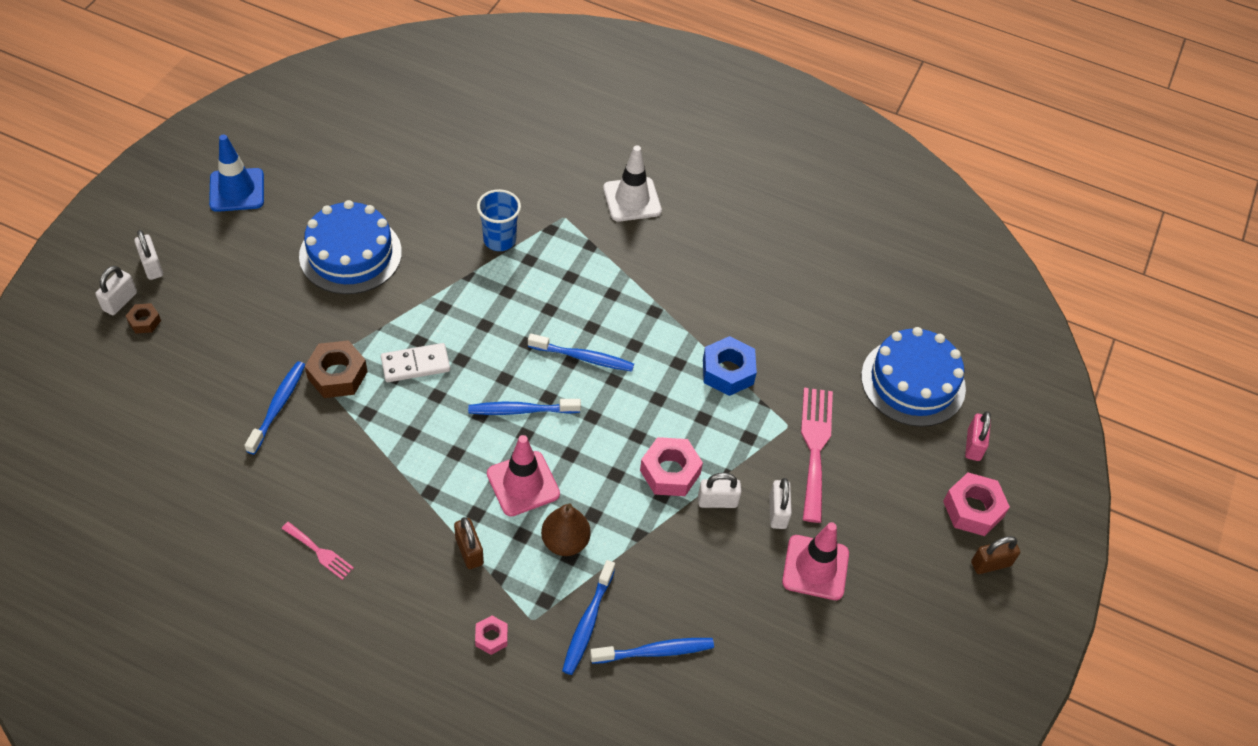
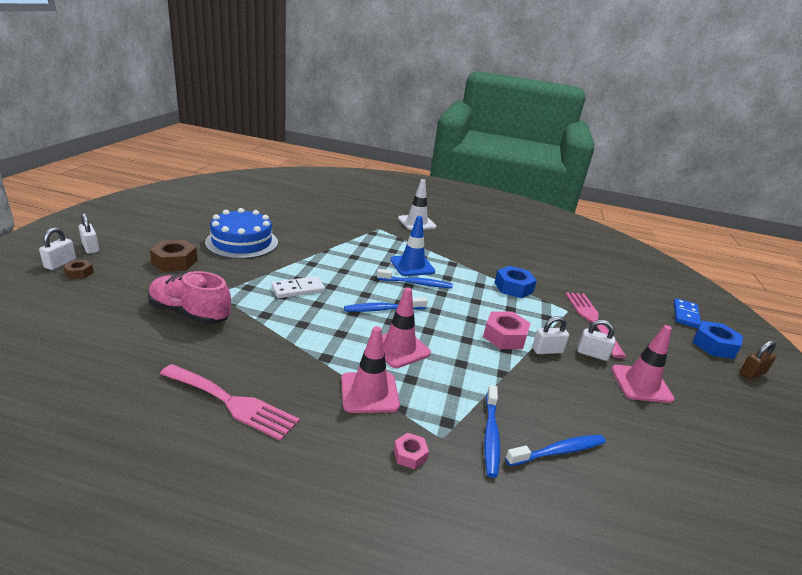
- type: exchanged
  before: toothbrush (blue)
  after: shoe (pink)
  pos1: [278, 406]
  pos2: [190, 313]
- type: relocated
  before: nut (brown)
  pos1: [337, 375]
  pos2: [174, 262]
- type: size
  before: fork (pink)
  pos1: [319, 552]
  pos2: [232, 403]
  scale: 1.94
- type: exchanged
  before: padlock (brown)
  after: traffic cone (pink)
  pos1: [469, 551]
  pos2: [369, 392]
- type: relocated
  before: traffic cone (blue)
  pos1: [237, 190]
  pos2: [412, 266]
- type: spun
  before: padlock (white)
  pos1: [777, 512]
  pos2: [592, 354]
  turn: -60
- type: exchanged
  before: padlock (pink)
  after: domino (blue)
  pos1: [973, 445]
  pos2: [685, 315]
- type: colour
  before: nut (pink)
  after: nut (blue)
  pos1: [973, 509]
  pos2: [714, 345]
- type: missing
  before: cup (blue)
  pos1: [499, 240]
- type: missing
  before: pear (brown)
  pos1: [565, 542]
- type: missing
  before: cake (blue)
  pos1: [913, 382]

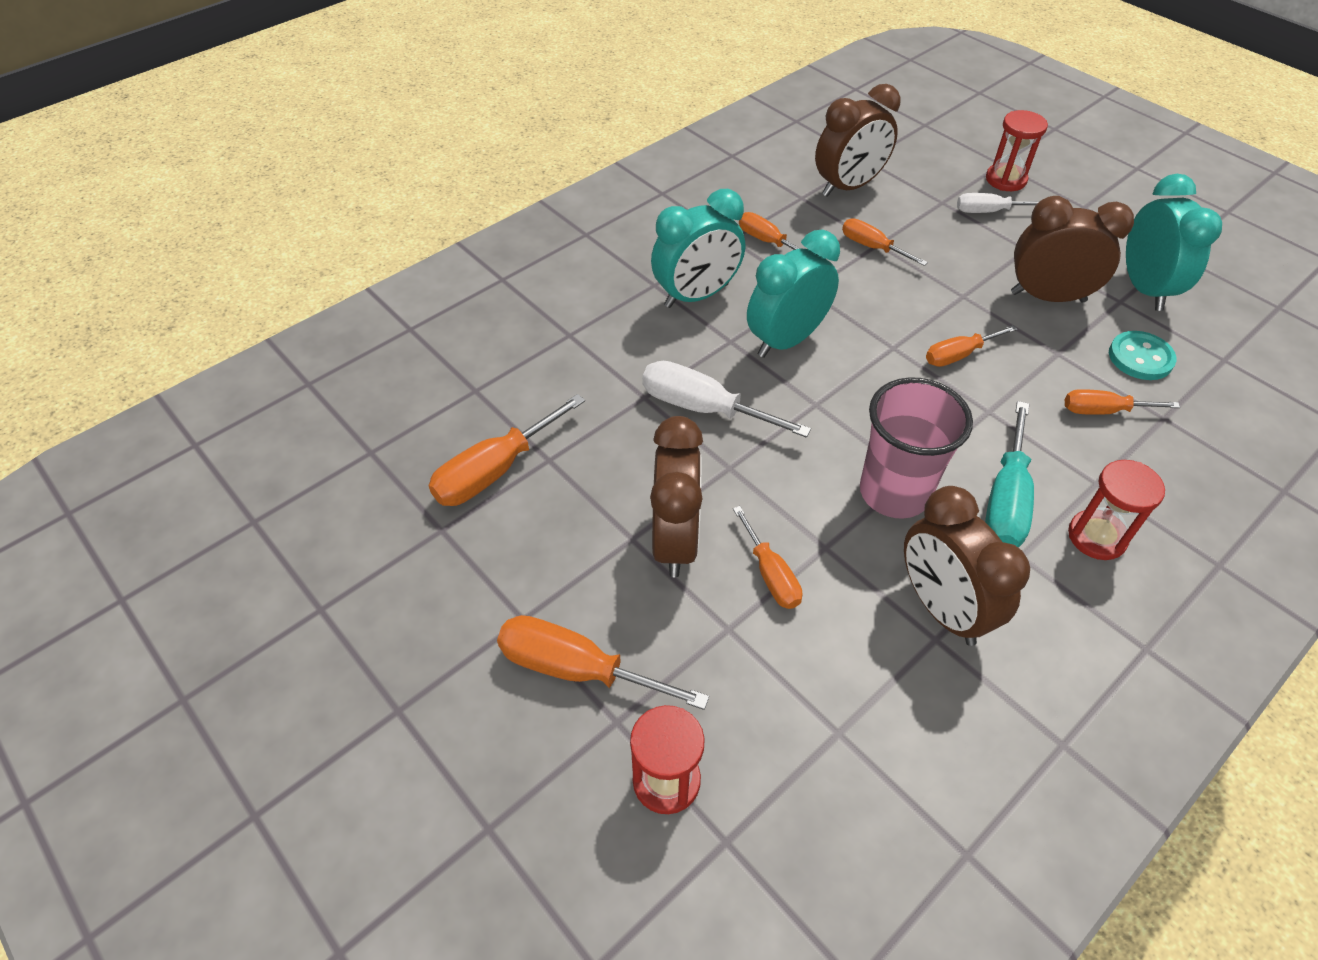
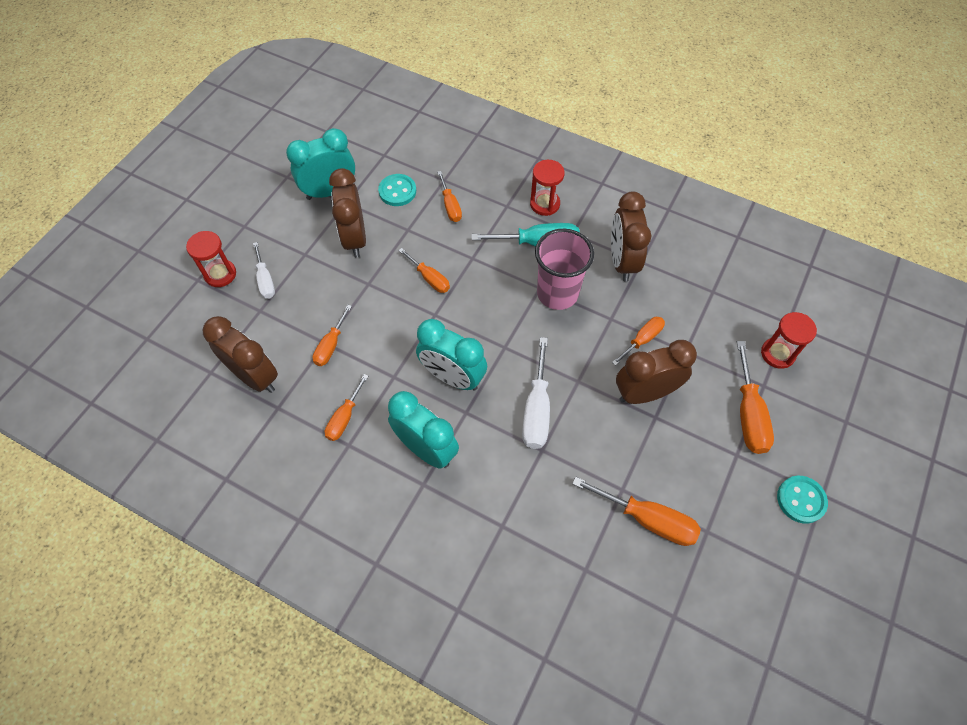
- type: spun
  before: clock (brown)
  pos1: [941, 608]
  pos2: [622, 261]
  turn: 135
- type: appeared
  after: button (turquoise)
  pos2: [801, 500]

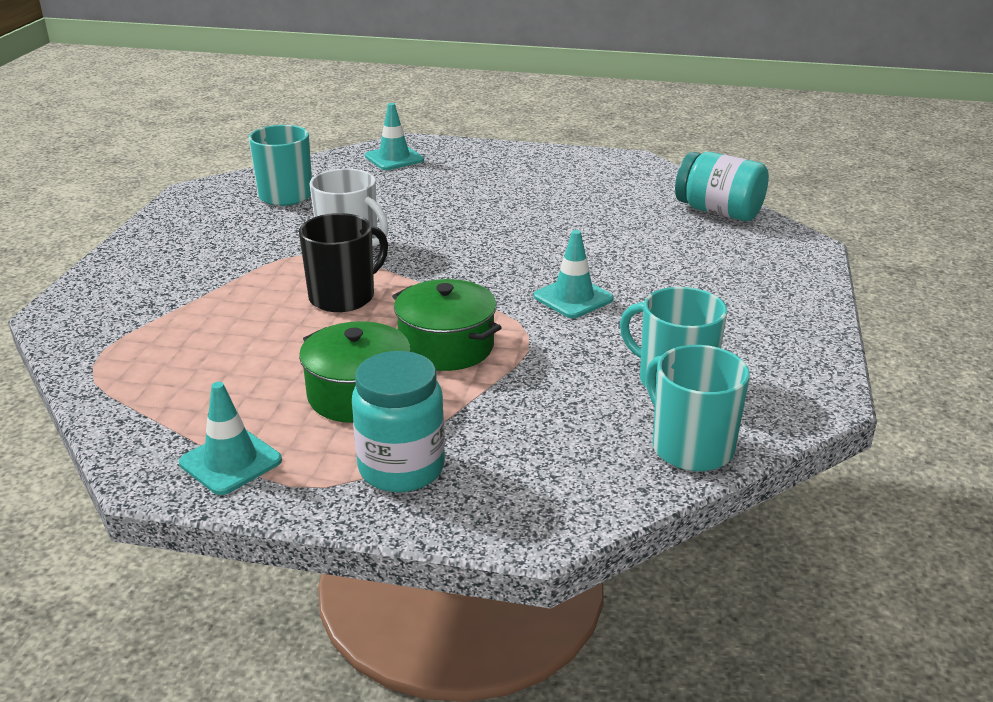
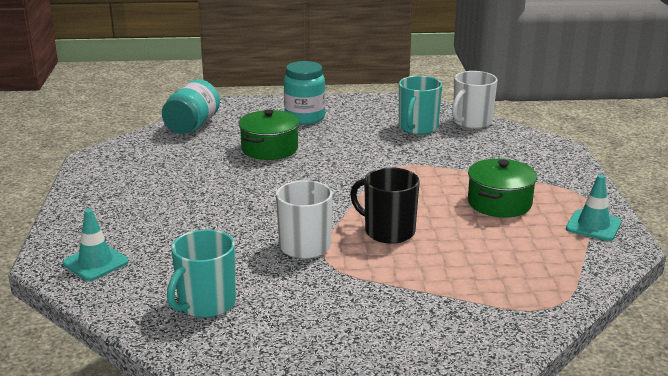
- type: relocated
  before: pot (green)
  pos1: [446, 346]
  pos2: [269, 149]
- type: relocated
  before: jar (turquoise)
  pos1: [401, 468]
  pos2: [304, 118]
- type: colour
  before: mug (turquoise)
  after: mug (white)
  pos1: [690, 447]
  pos2: [471, 122]
- type: missing
  before: traffic cone (turquoise)
  pos1: [573, 298]

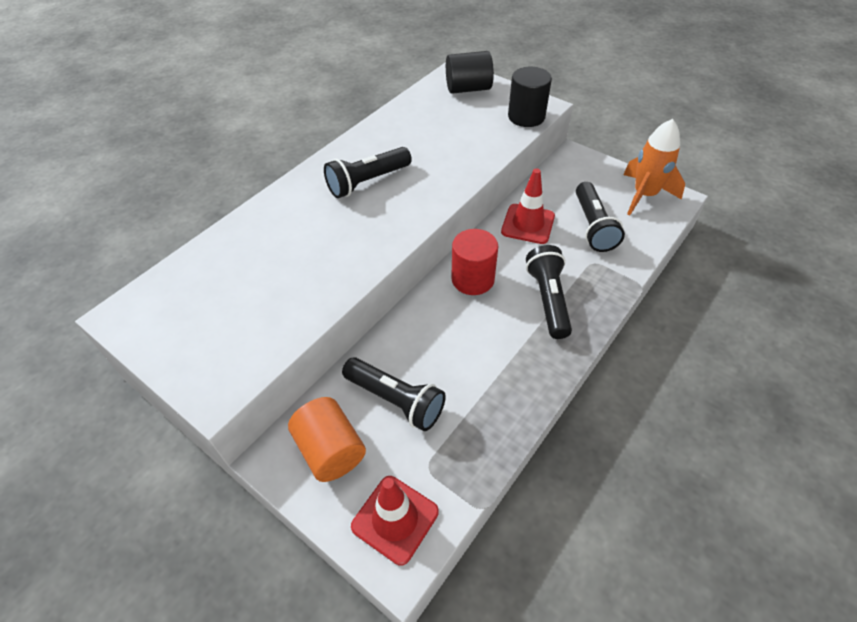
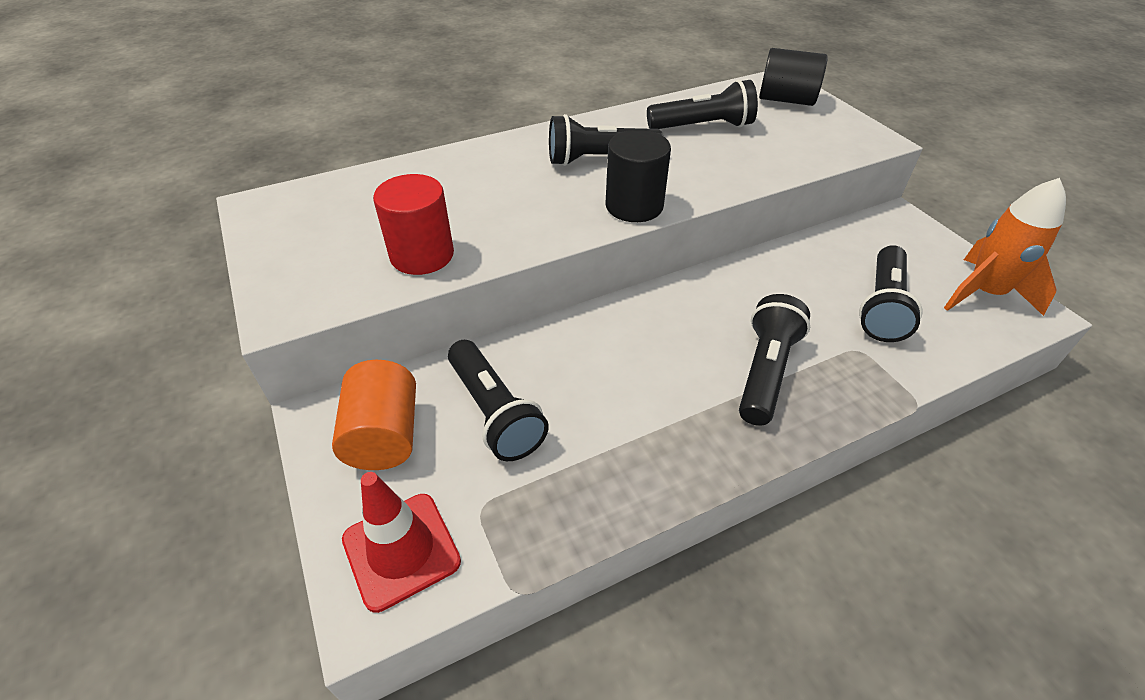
- type: relocated
  before: cylinder (red)
  pos1: [472, 279]
  pos2: [422, 255]
- type: relocated
  before: cylinder (black)
  pos1: [526, 116]
  pos2: [634, 206]
- type: appeared
  after: flashlight (black)
  pos2: [703, 126]
- type: missing
  before: traffic cone (red)
  pos1: [528, 224]

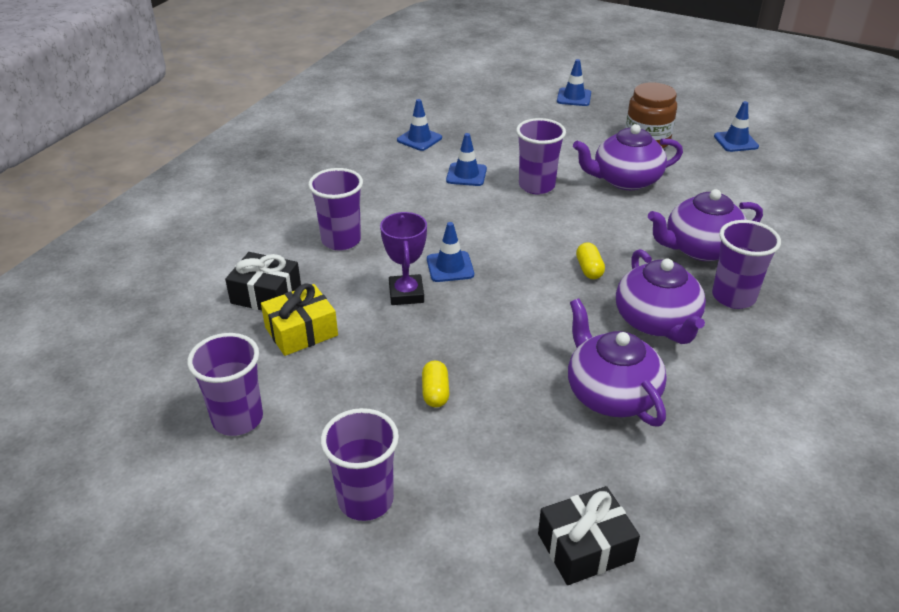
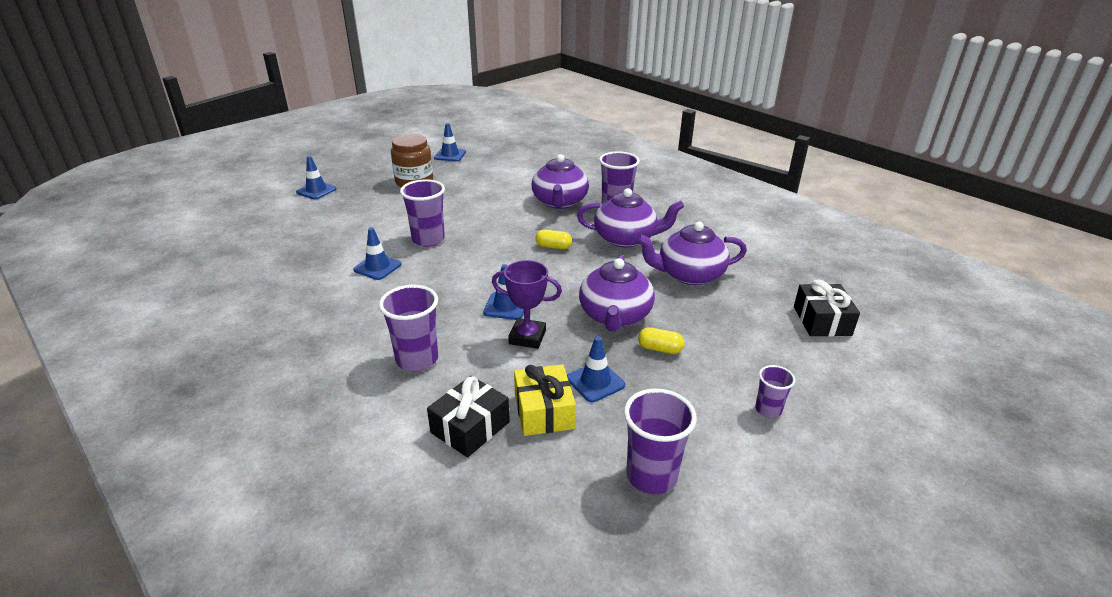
- type: relocated
  before: traffic cone (blue)
  pos1: [419, 139]
  pos2: [595, 382]
- type: relocated
  before: teapot (purple)
  pos1: [625, 180]
  pos2: [615, 316]
- type: size
  before: cup (purple)
  pos1: [366, 500]
  pos2: [768, 410]
  scale: 0.57

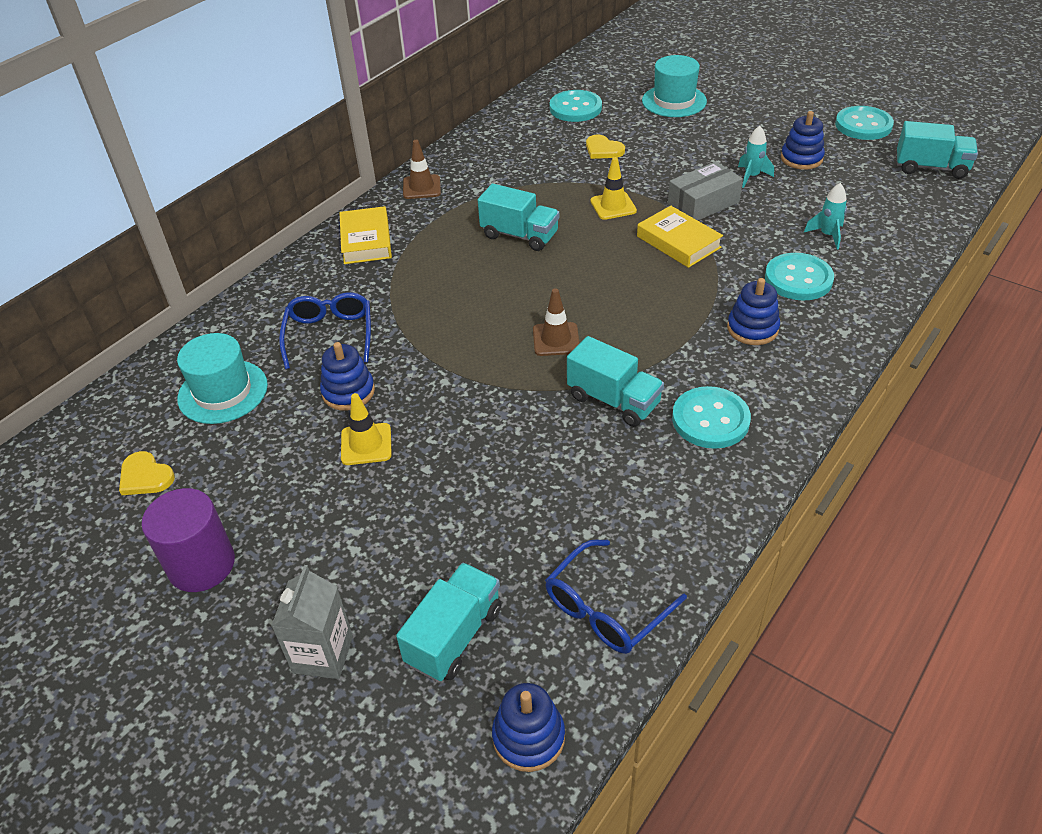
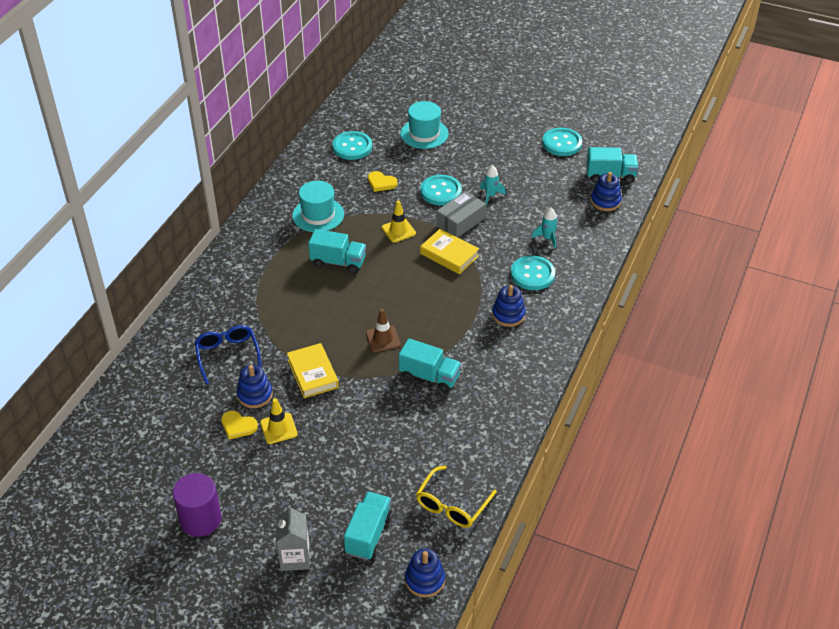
- type: relocated
  before: heart (yellow)
  pos1: [145, 476]
  pos2: [238, 426]
- type: relocated
  before: book (yellow)
  pos1: [366, 240]
  pos2: [312, 374]
- type: relocated
  before: hat (turquoise)
  pos1: [223, 392]
  pos2: [318, 215]
- type: colour
  before: glasses (blue)
  after: glasses (yellow)
  pos1: [606, 609]
  pos2: [452, 505]
- type: relocated
  before: button (turquoise)
  pos1: [710, 420]
  pos2: [441, 191]
- type: relocated
  before: stacking toy (blue)
  pos1: [801, 158]
  pos2: [605, 201]
- type: missing
  before: traffic cone (brown)
  pos1: [421, 187]

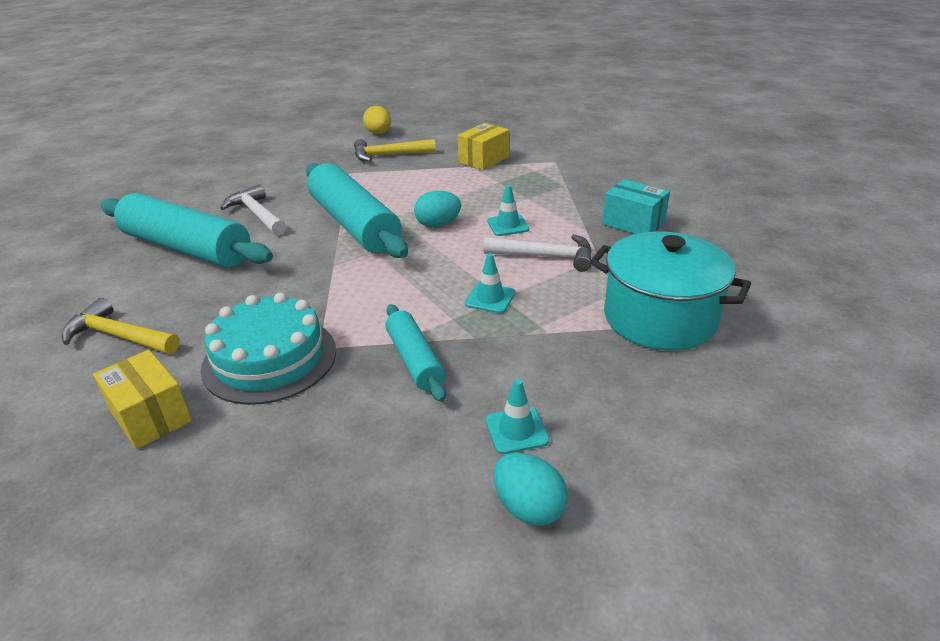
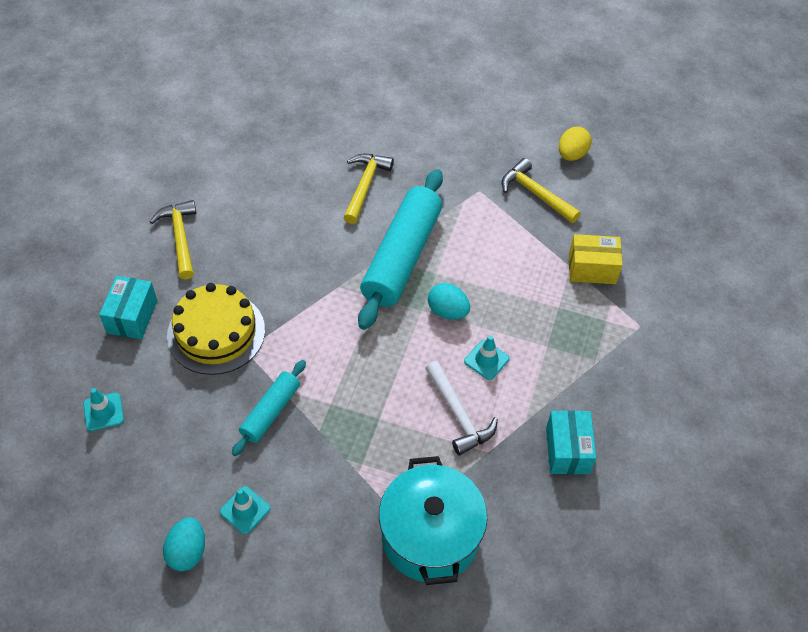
- type: relocated
  before: traffic cone (turquoise)
  pos1: [490, 298]
  pos2: [103, 412]
- type: colour
  before: box (yellow)
  after: box (turquoise)
  pos1: [150, 416]
  pos2: [132, 317]
- type: colour
  before: cake (turquoise)
  after: cake (yellow)
  pos1: [270, 359]
  pos2: [216, 332]
- type: colour
  before: hammer (white)
  after: hammer (yellow)
  pos1: [257, 214]
  pos2: [365, 186]
- type: missing
  before: rolling pin (turquoise)
  pos1: [187, 248]

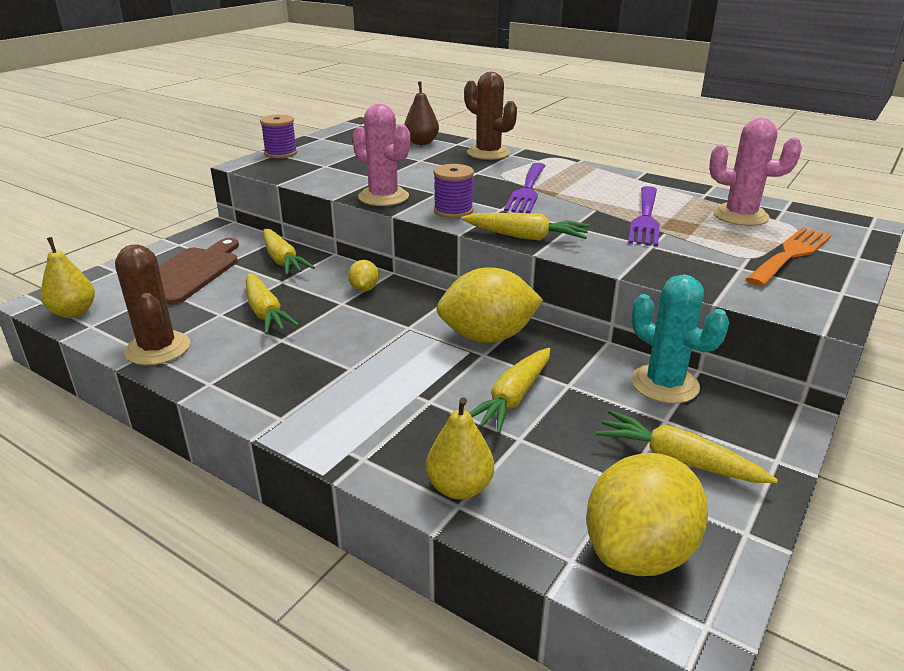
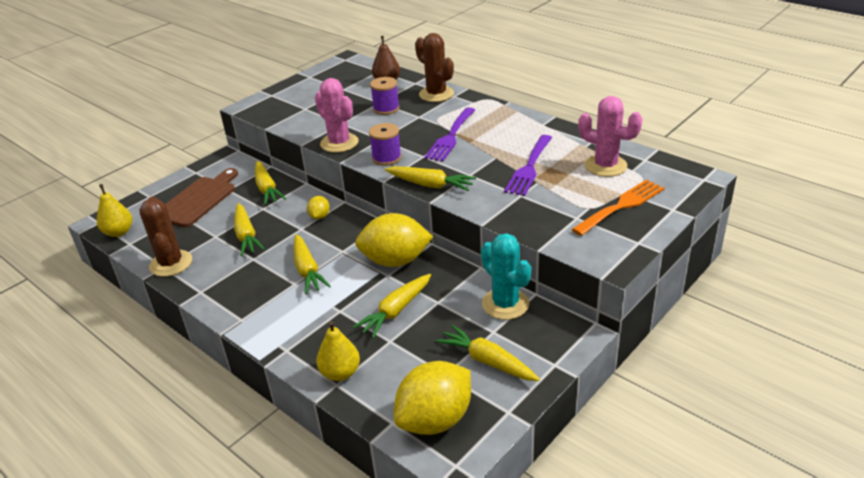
- type: appeared
  after: carrot (yellow)
  pos2: [307, 270]
- type: relocated
  before: spool (purple)
  pos1: [281, 153]
  pos2: [386, 109]

